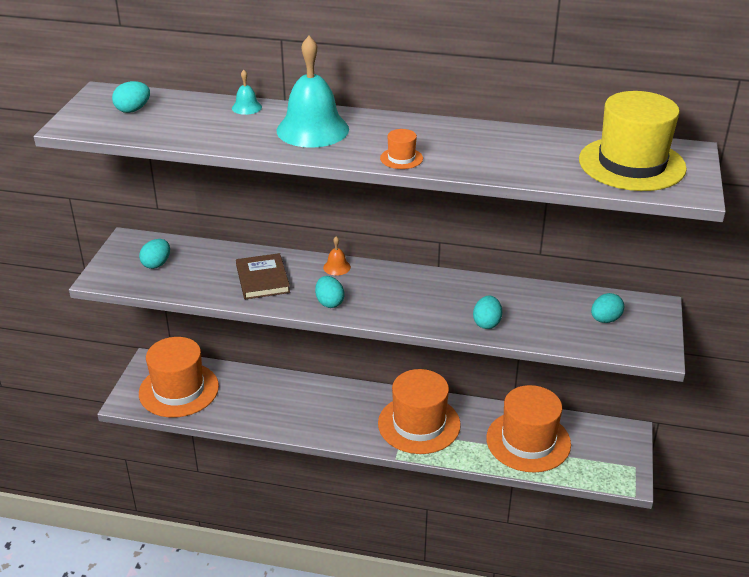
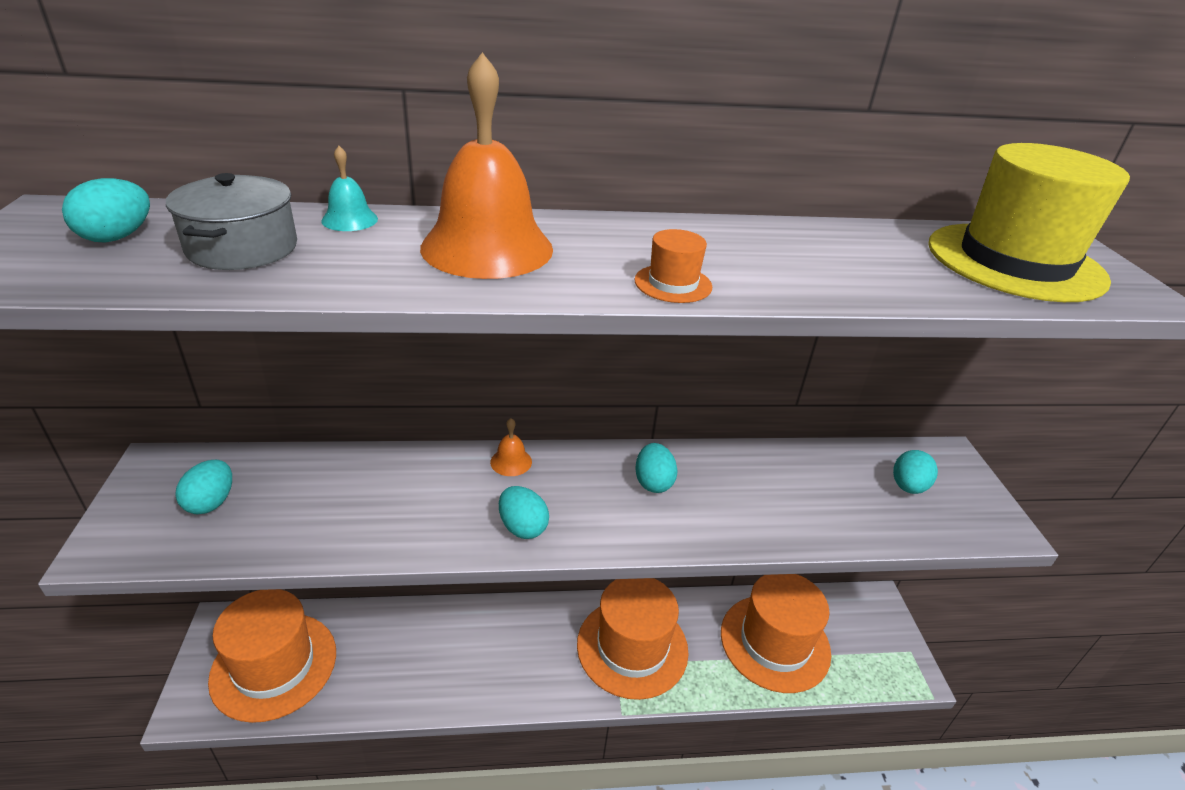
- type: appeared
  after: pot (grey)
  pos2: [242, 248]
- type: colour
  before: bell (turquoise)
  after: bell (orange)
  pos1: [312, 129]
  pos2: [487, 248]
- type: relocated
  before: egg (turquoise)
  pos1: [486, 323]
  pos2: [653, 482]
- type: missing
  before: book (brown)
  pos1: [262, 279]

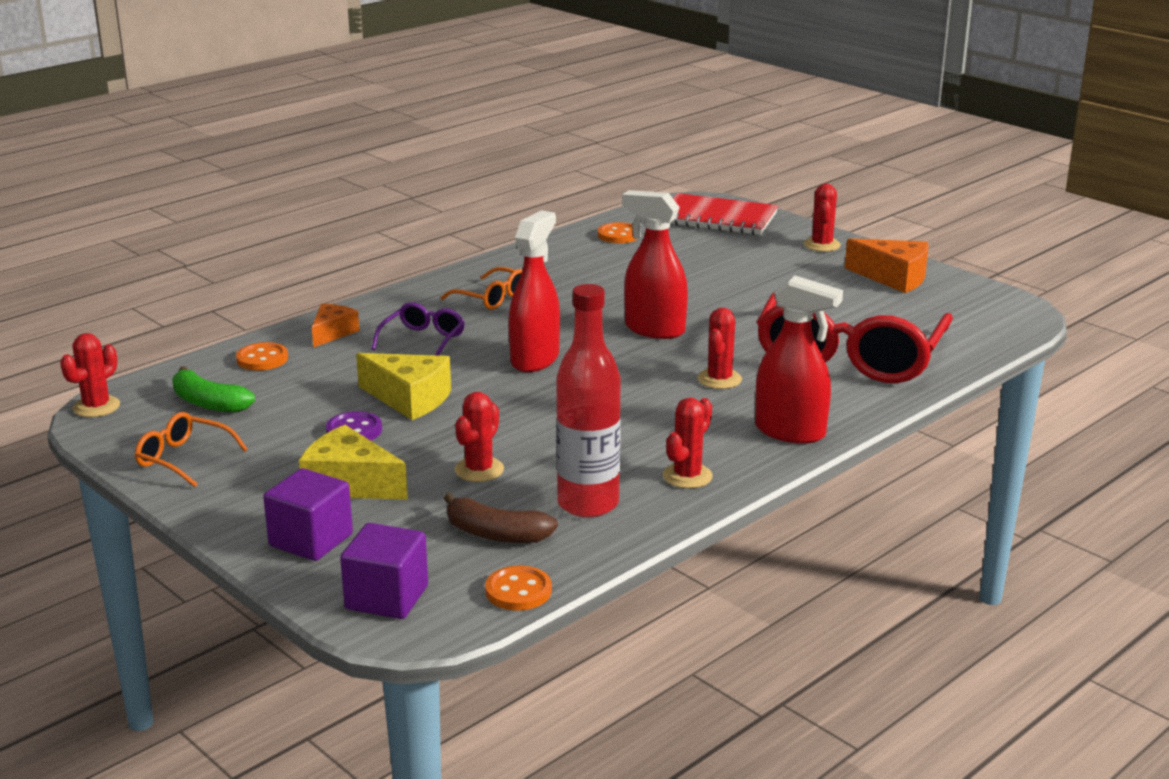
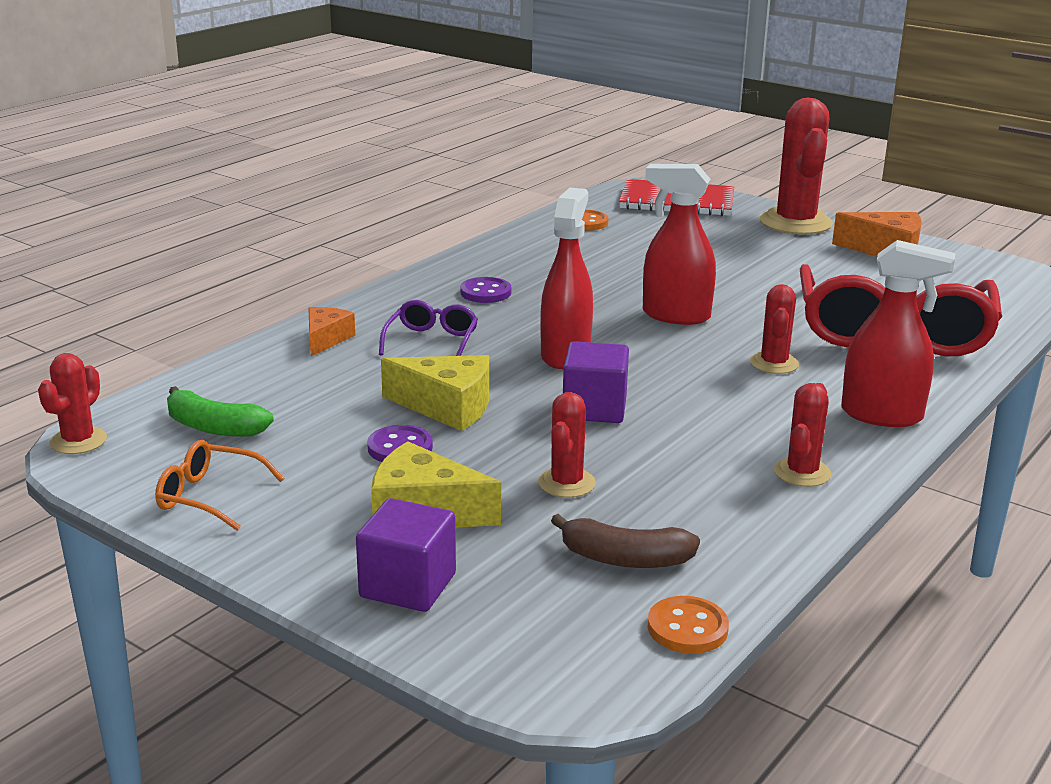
- type: exchanged
  before: glasses (orange)
  after: button (purple)
  pos1: [492, 298]
  pos2: [485, 292]
- type: relocated
  before: cube (purple)
  pos1: [387, 597]
  pos2: [594, 408]
- type: size
  before: cactus (red)
  pos1: [822, 245]
  pos2: [795, 222]
  scale: 1.9
- type: missing
  before: button (orange)
  pos1: [262, 359]
- type: missing
  before: bottle (red)
  pos1: [588, 504]

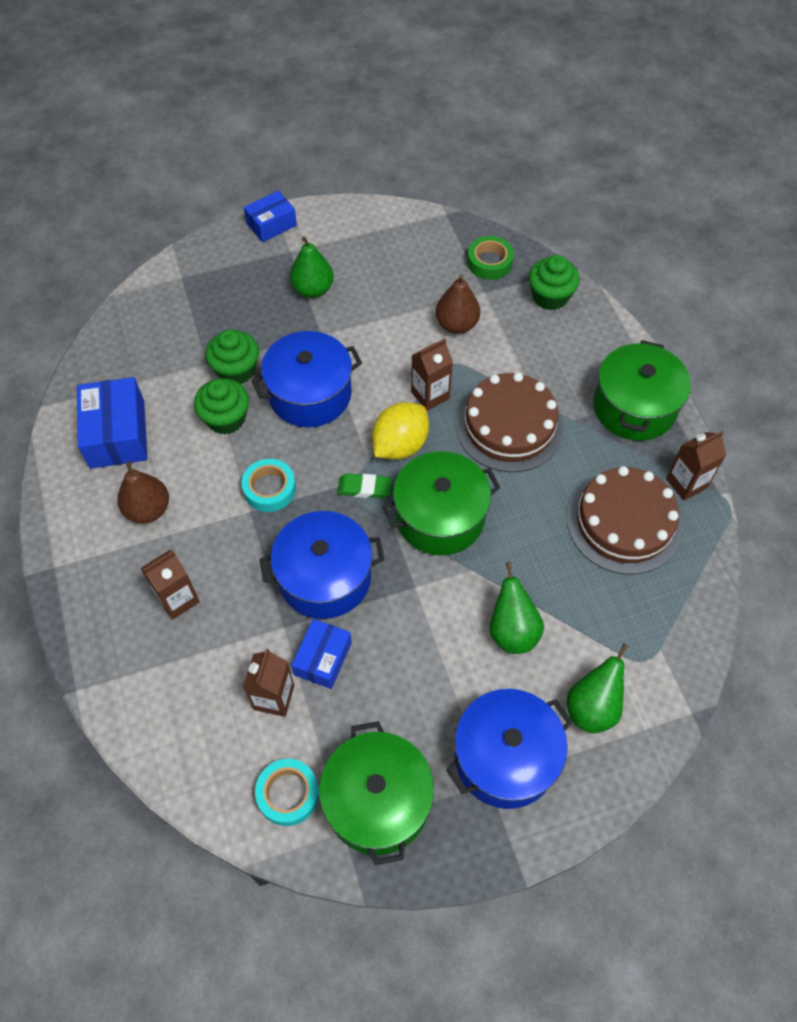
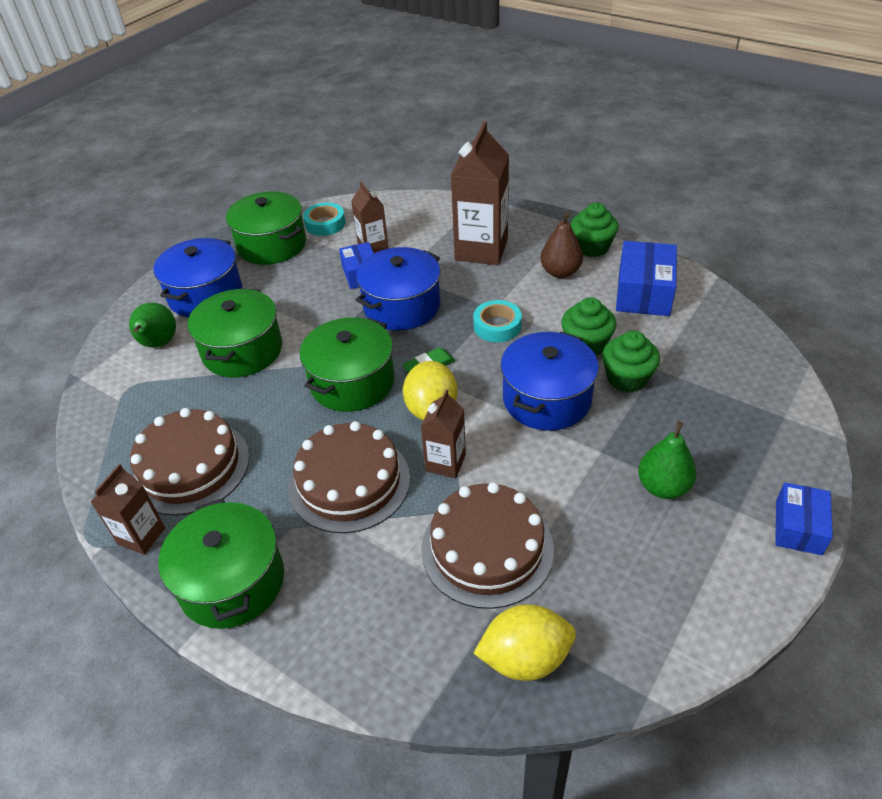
- type: exchanged
  before: pear (green)
  after: pot (green)
  pos1: [512, 631]
  pos2: [242, 350]
- type: exchanged
  before: pear (brown)
  after: cake (brown)
  pos1: [456, 324]
  pos2: [487, 548]
- type: size
  before: carton (brown)
  pos1: [178, 599]
  pos2: [481, 250]
  scale: 1.83
- type: exchanged
  before: tape (green)
  after: lemon (yellow)
  pos1: [489, 262]
  pos2: [525, 658]
- type: relocated
  before: cupcake (green)
  pos1: [550, 297]
  pos2: [592, 247]
- type: spun
  before: box (blue)
  pos1: [117, 434]
  pos2: [643, 292]
  turn: 60

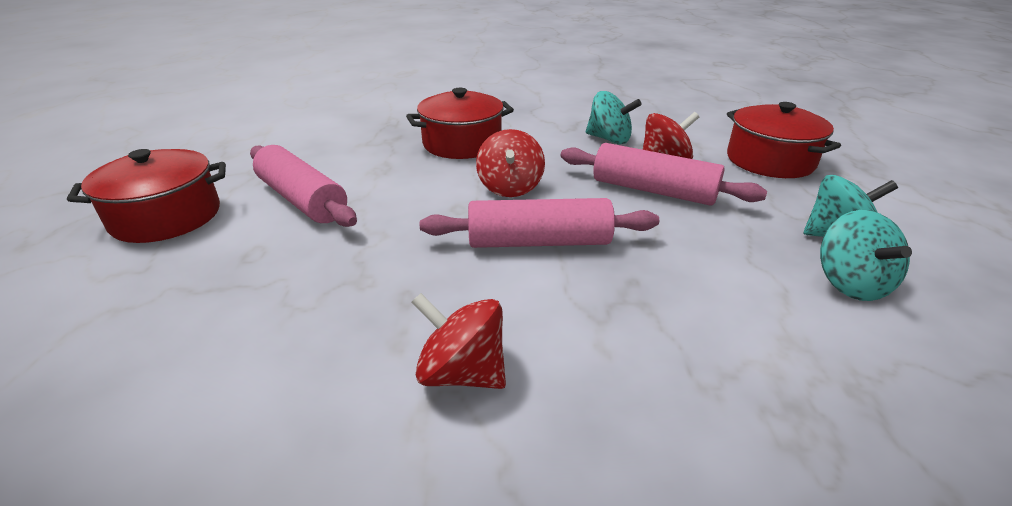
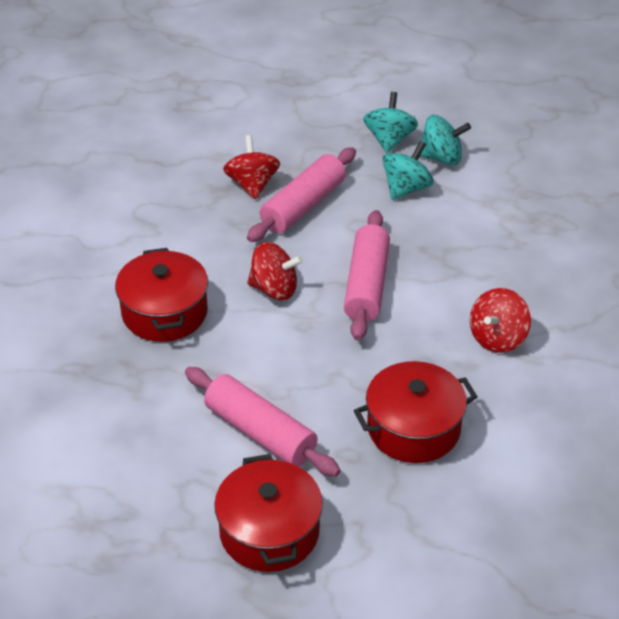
- type: spun
  before: rolling pin (pink)
  pos1: [302, 200]
  pos2: [260, 432]
  turn: 75
- type: relocated
  before: pot (red)
  pos1: [769, 161]
  pos2: [413, 428]
- type: relocated
  before: spinning top (turquoise)
  pos1: [609, 139]
  pos2: [406, 188]

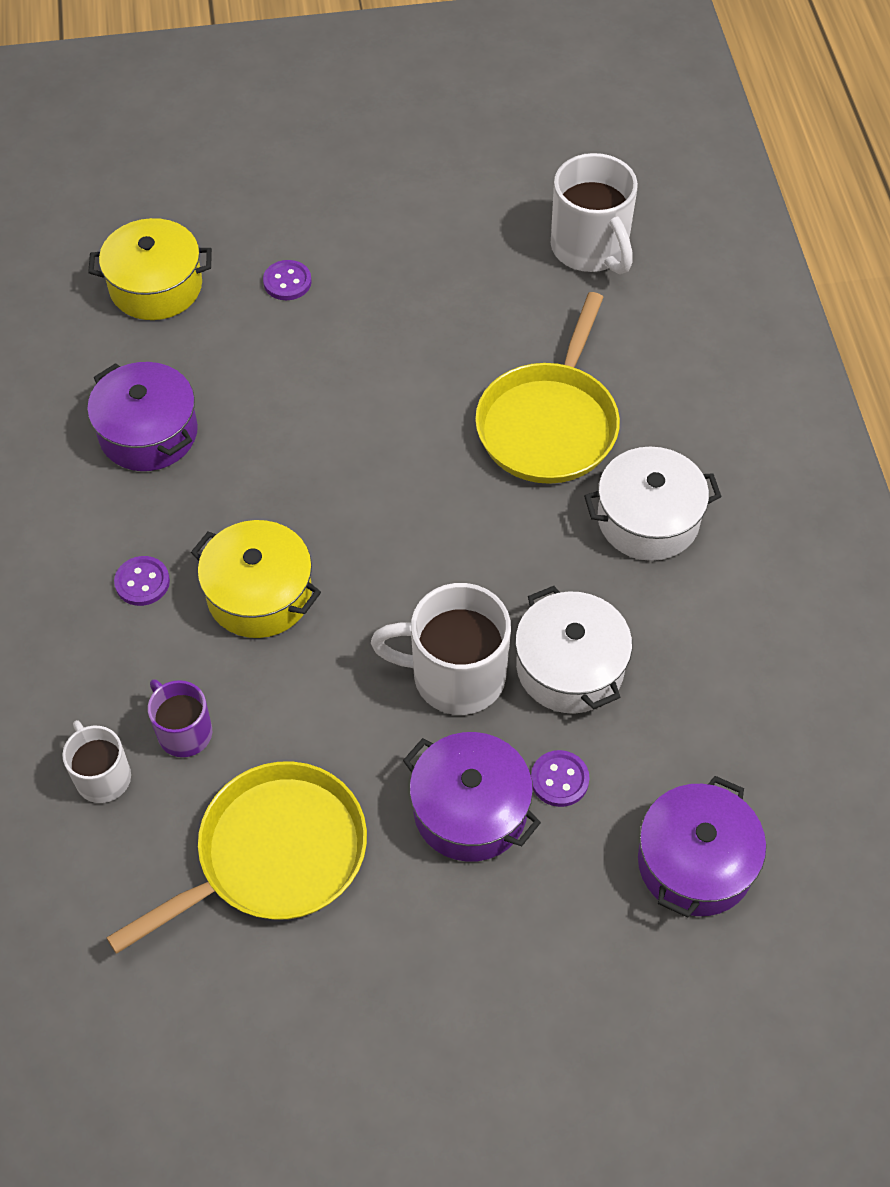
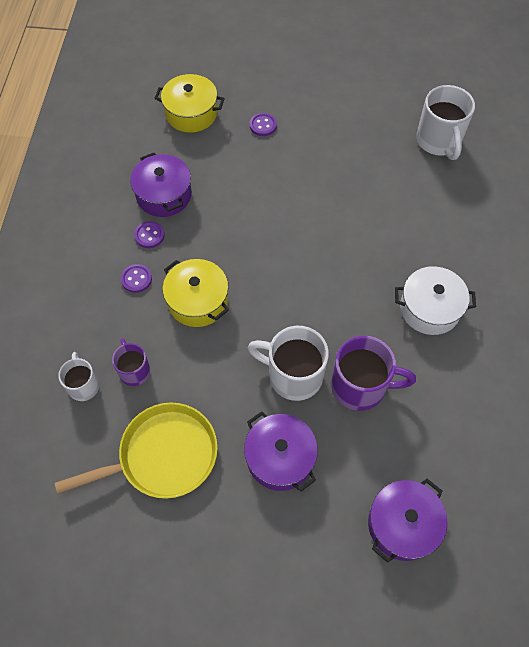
- type: relocated
  before: button (purple)
  pos1: [559, 779]
  pos2: [149, 235]
- type: exchanged
  before: pot (white)
  after: mug (purple)
  pos1: [570, 667]
  pos2: [360, 386]
- type: missing
  before: pan (yellow)
  pos1: [549, 424]

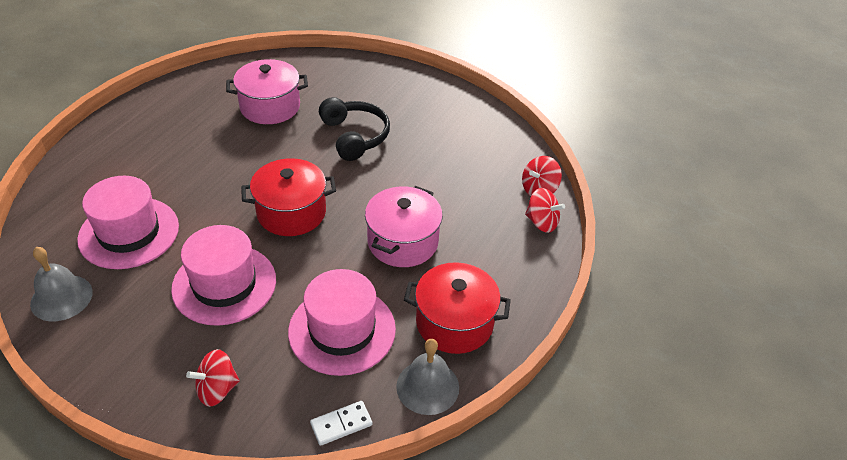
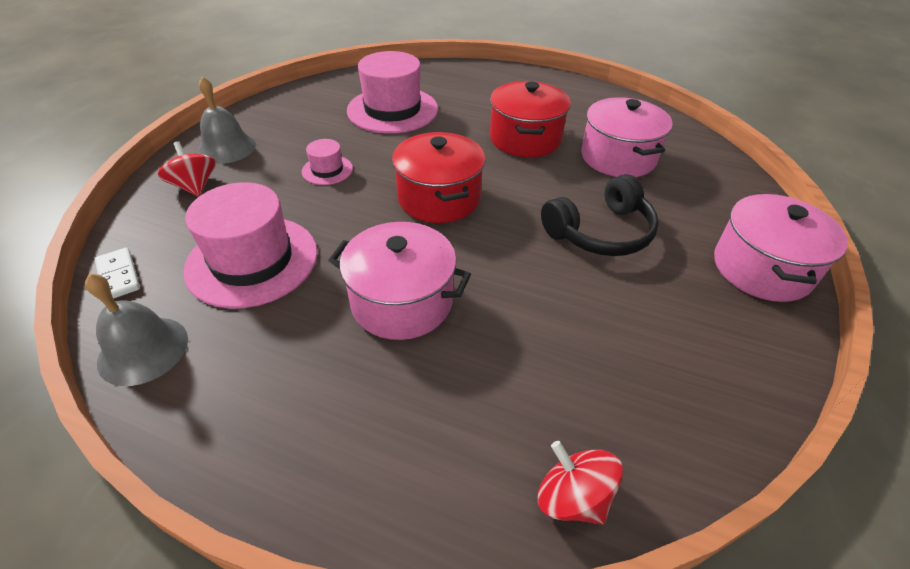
- type: relocated
  before: bell (grey)
  pos1: [61, 297]
  pos2: [226, 147]
- type: size
  before: hat (pink)
  pos1: [224, 284]
  pos2: [327, 170]
  scale: 0.48
- type: relocated
  before: pot (red)
  pos1: [454, 322]
  pos2: [525, 139]
- type: appeared
  after: pot (pink)
  pos2: [761, 268]
- type: missing
  before: spinning top (red)
  pos1: [541, 222]

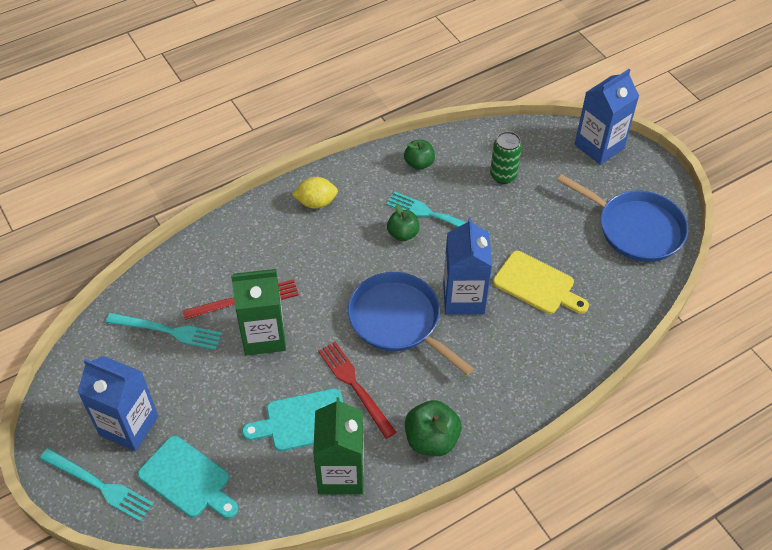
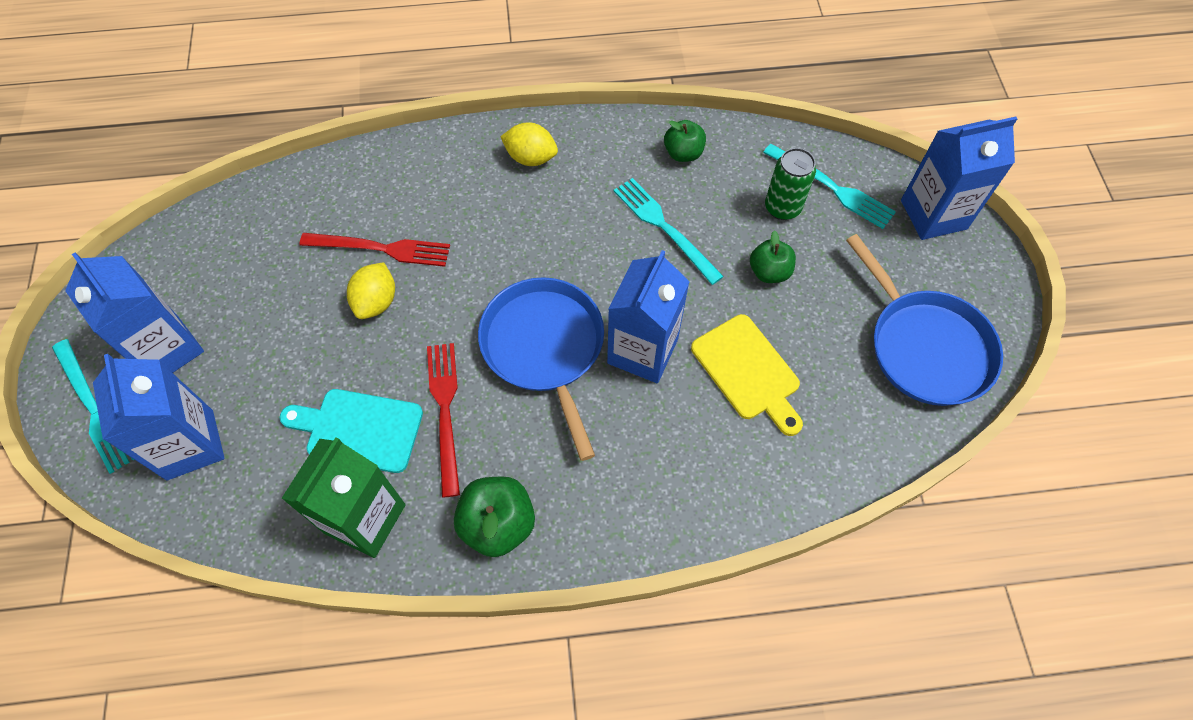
- type: exchanged
  before: cutting board (turquoise)
  after: carton (blue)
  pos1: [187, 479]
  pos2: [190, 444]
- type: exchanged
  before: carton (green)
  after: lemon (yellow)
  pos1: [264, 336]
  pos2: [376, 302]
- type: relocated
  before: apple (green)
  pos1: [403, 234]
  pos2: [769, 272]
- type: relocated
  before: fork (turquoise)
  pos1: [168, 331]
  pos2: [831, 188]

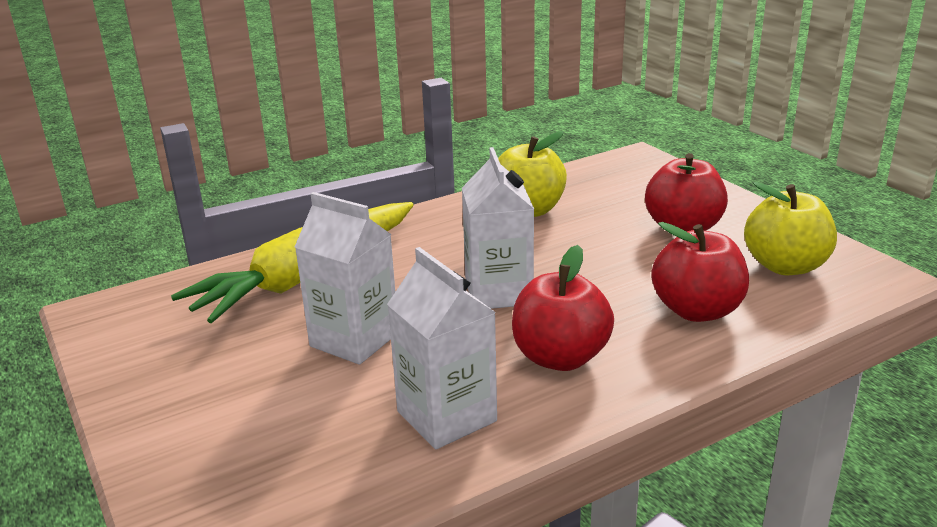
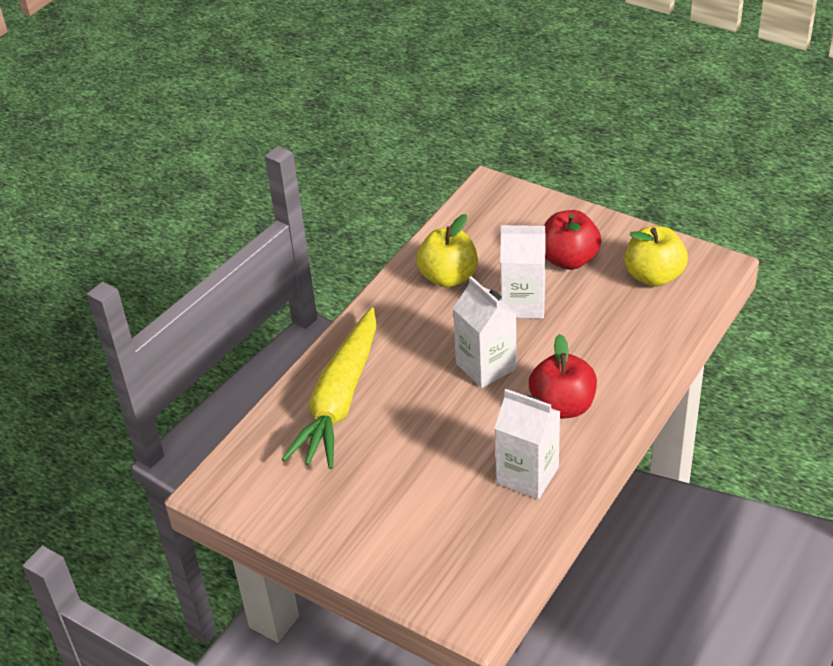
- type: relocated
  before: carton (white)
  pos1: [354, 339]
  pos2: [523, 304]
- type: missing
  before: apple (red)
  pos1: [697, 310]

